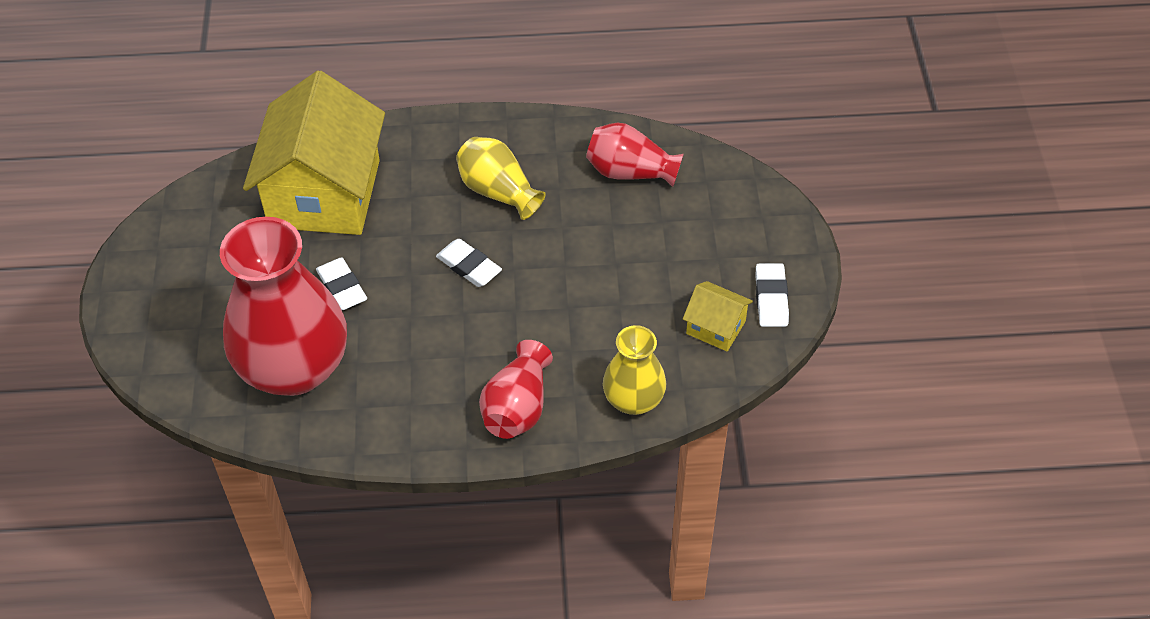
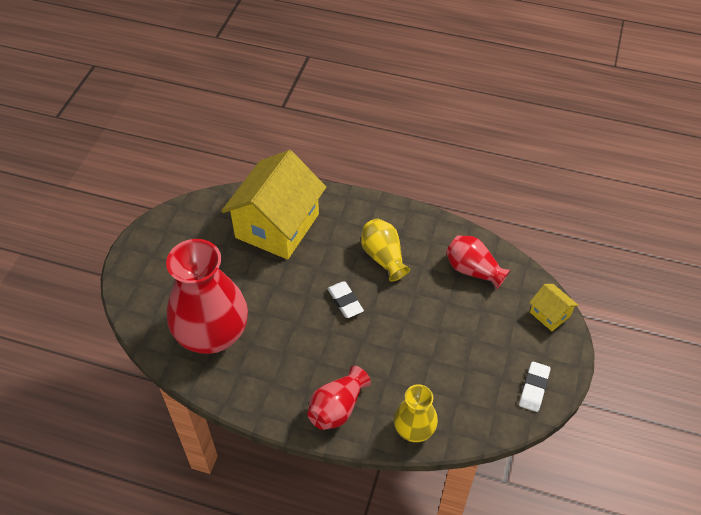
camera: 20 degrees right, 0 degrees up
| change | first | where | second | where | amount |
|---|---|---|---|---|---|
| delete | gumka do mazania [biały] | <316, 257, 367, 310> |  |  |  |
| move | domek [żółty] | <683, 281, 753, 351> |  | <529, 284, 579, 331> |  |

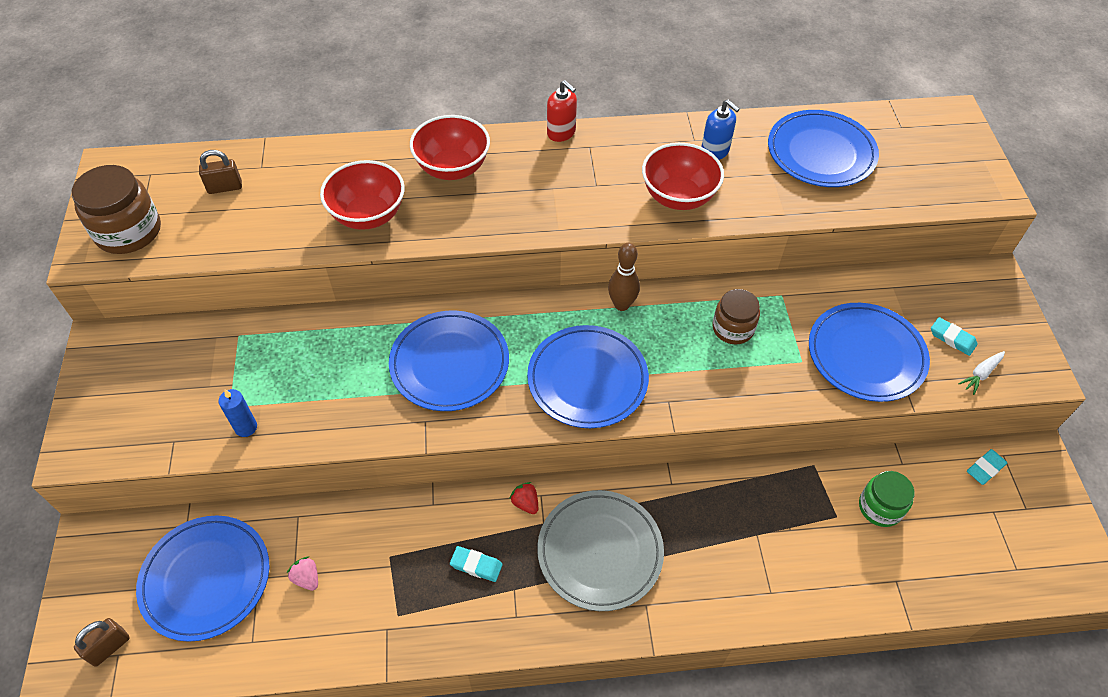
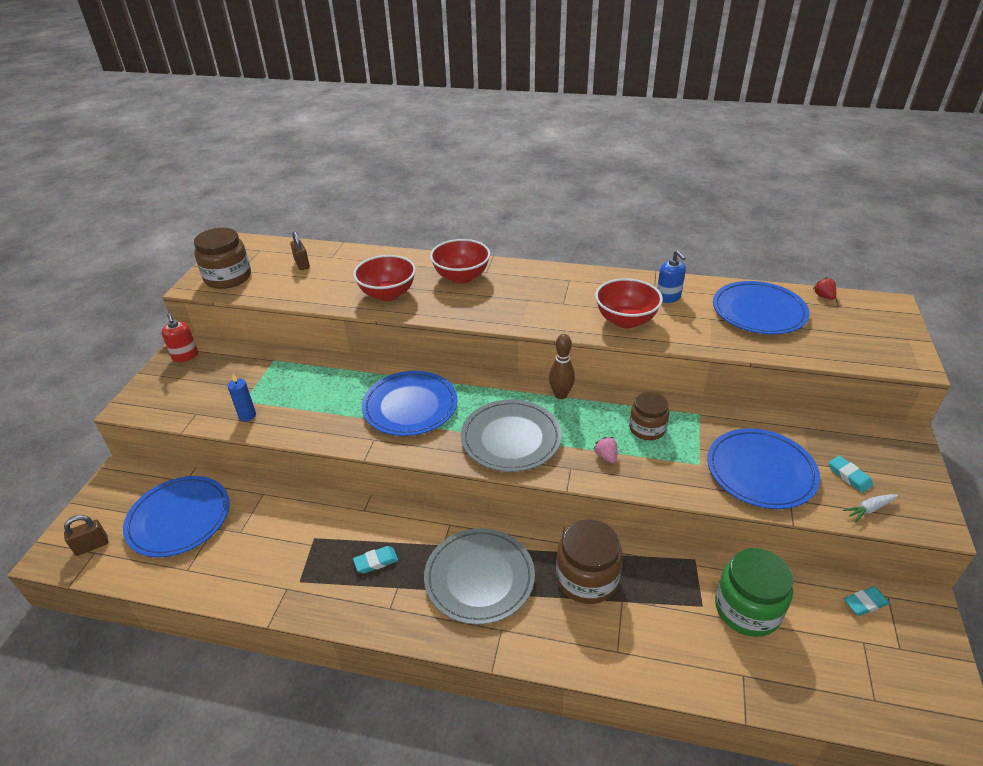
camera: 20 degrees right, 15 degrees down
| change | first | where | second | where | amount |
|---|---|---|---|---|---|
| rotate | kłódka [brązowy] | <199, 150, 242, 194> |  | <290, 231, 310, 270> | 60 degrees clockwise |
| move | truskawka [różowy] | <287, 557, 318, 591> |  | <593, 437, 618, 463> |  |
| rotate | gumka do mazania [turkusowy] | <450, 546, 503, 582> |  | <353, 546, 398, 573> | 60 degrees counterclockwise |
| move | truskawka [czerwony] | <509, 482, 538, 514> |  | <813, 277, 836, 300> |  |
| recolor | talerz [niebieski] | <527, 325, 649, 428> | talerz [szary] | <461, 399, 562, 472> |  |
| move | dozownik mydła [czerwony] | <547, 80, 577, 142> |  | <162, 314, 198, 362> |  |
| resize | słoik [zielony] | <859, 471, 915, 527> |  | <715, 548, 793, 637> | x1.53 |
| insert |  |  | słoik [brązowy] | <556, 519, 623, 604> |  |

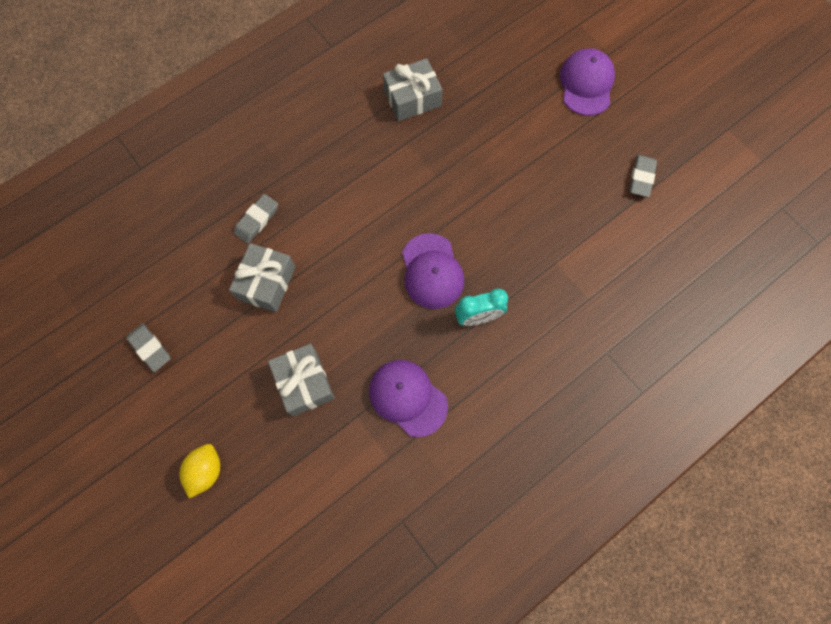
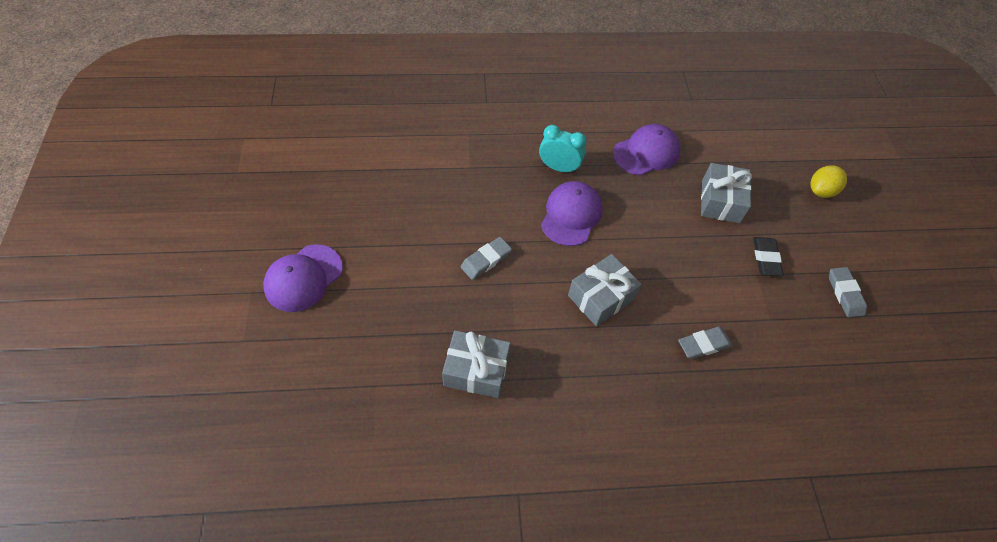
camera: 150 degrees left, 15 degrees down
| change | first | where | second | where | amount |
|---|---|---|---|---|---|
| move | prezent [szary] | <229, 243, 296, 312> |  | <568, 254, 642, 326> |  |
| rotate | czapka [fioletowy] | <369, 360, 448, 437> |  | <613, 124, 680, 175> | 105 degrees counterclockwise |
| move | gumka do mazania [szary] | <629, 155, 657, 197> |  | <461, 237, 512, 280> |  |
| insert |  |  | gumka do mazania [czarny] | <753, 237, 783, 276> |  |

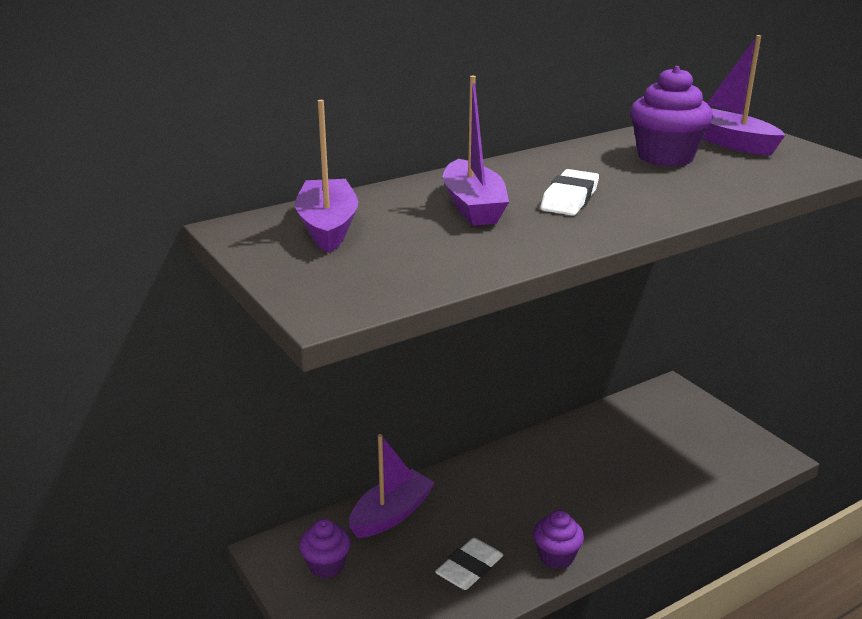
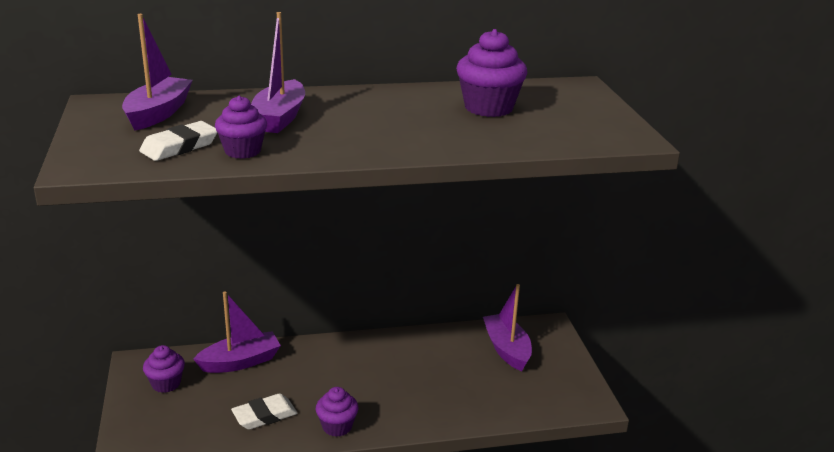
camera: 20 degrees right, 0 degrees up
| change | first | where | second | where | amount |
|---|---|---|---|---|---|
| move | gumka do mazania [biały] | <540, 169, 599, 216> |  | <139, 121, 217, 161> |  |
| move | łódka [fioletowy] | <703, 35, 785, 155> |  | <483, 284, 532, 371> |  |
| insert |  |  | muffinka [fioletowy] | <215, 96, 267, 159> |  |

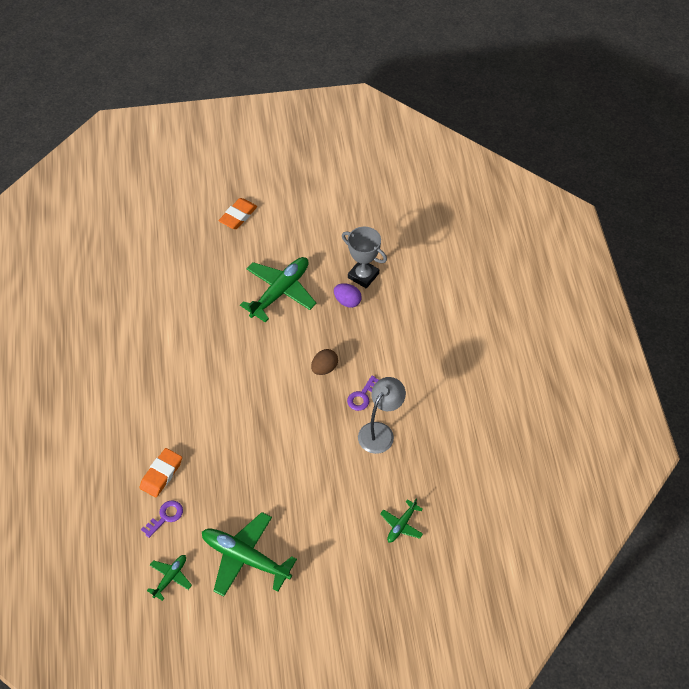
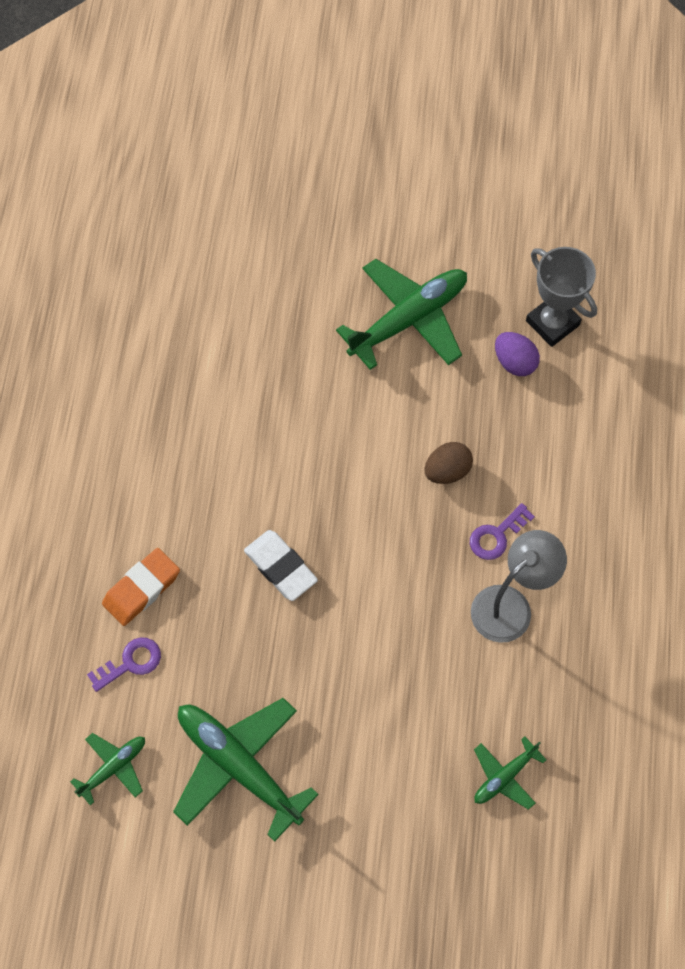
camera: 15 degrees right, 10 degrees up
| change | first | where | second | where | amount |
|---|---|---|---|---|---|
| delete | gumka do mazania [pomarańczowy] | <219, 198, 257, 229> |  |  |  |
| insert |  |  | gumka do mazania [biały] | <244, 530, 318, 601> |  |

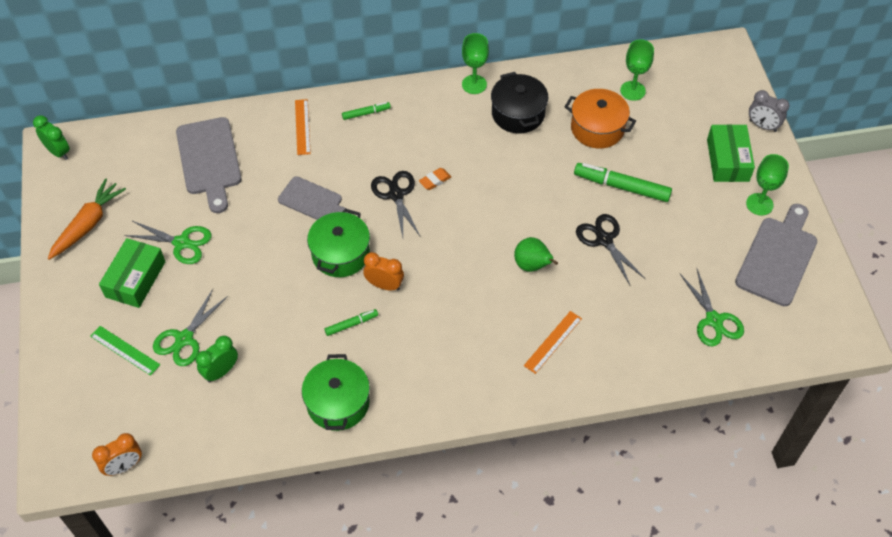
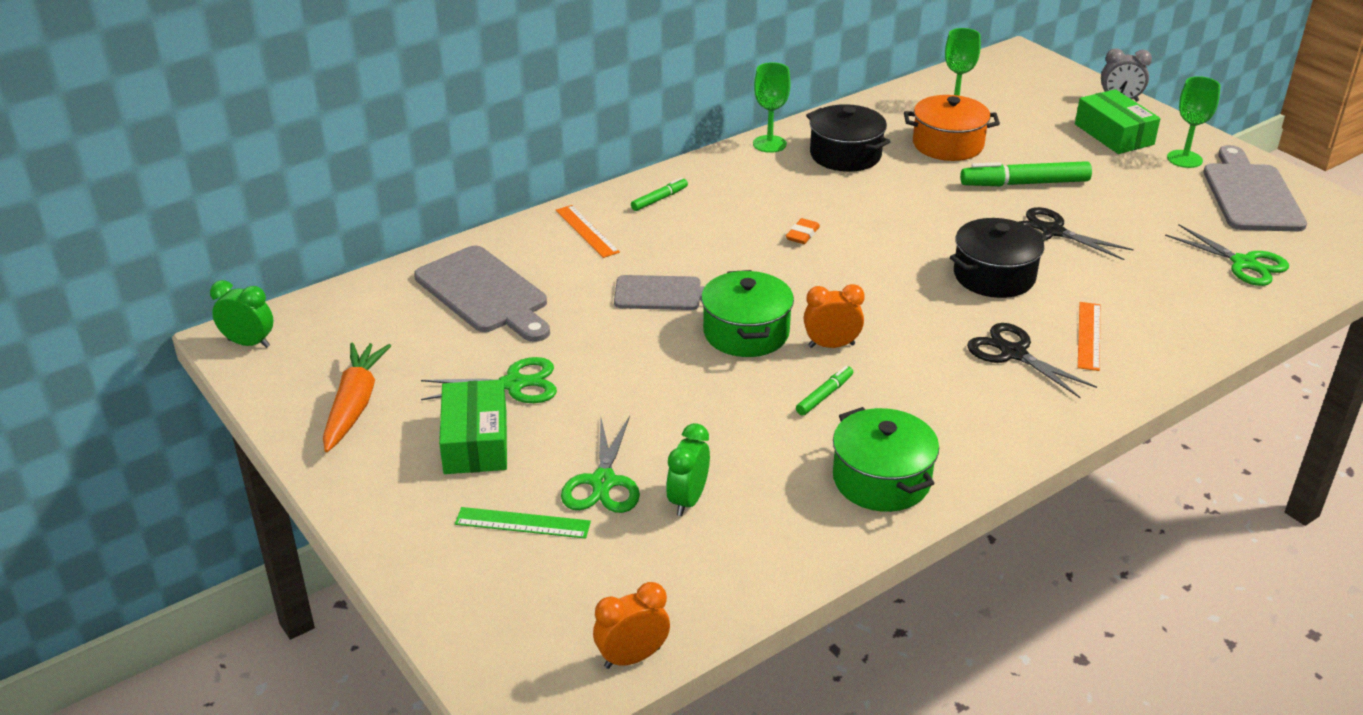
camera: 25 degrees left, 20 degrees down
| change | first | where | second | where | amount |
|---|---|---|---|---|---|
| rotate | budzik [pomarańczowy] | <92, 433, 142, 476> |  | <593, 582, 670, 669> | 150 degrees counterclockwise |
| move | nożyczki [czarny] | <371, 171, 421, 237> |  | <967, 323, 1097, 398> |  |
| replace | gruszka [zielony] | <514, 237, 558, 272> | garnek [czarny] | <950, 218, 1047, 298> |  |

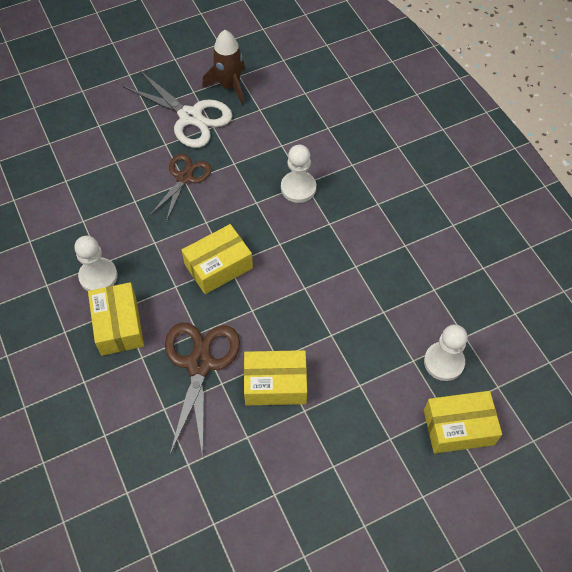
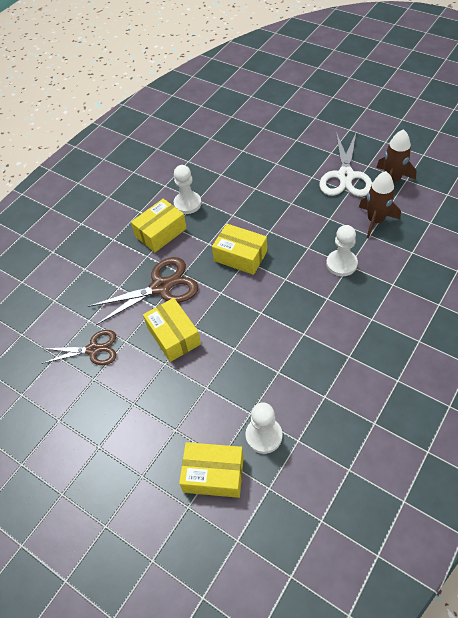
camera: 65 degrees right, 5 degrees down
| change | first | where | second | where | amount |
|---|---|---|---|---|---|
| move | nożyczki [brązowy] | <149, 154, 212, 222> |  | <41, 330, 116, 365> |  |
| rotate | pudełko [żółty] | <424, 391, 502, 453> |  | <179, 442, 244, 498> | 45 degrees counterclockwise |
| insert |  |  | rakieta [brązowy] | <359, 171, 401, 239> |  |

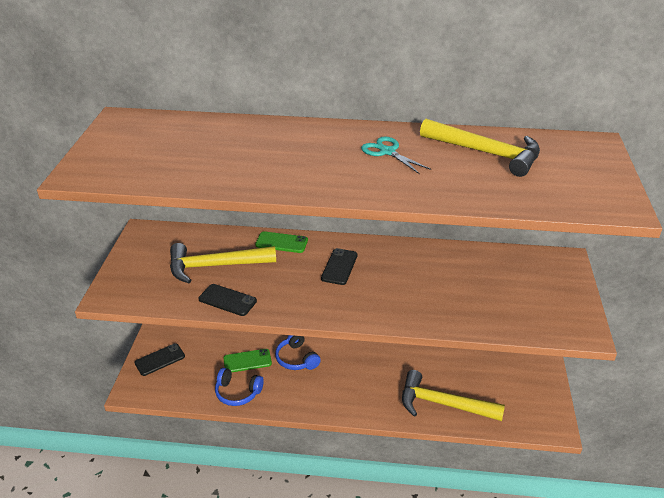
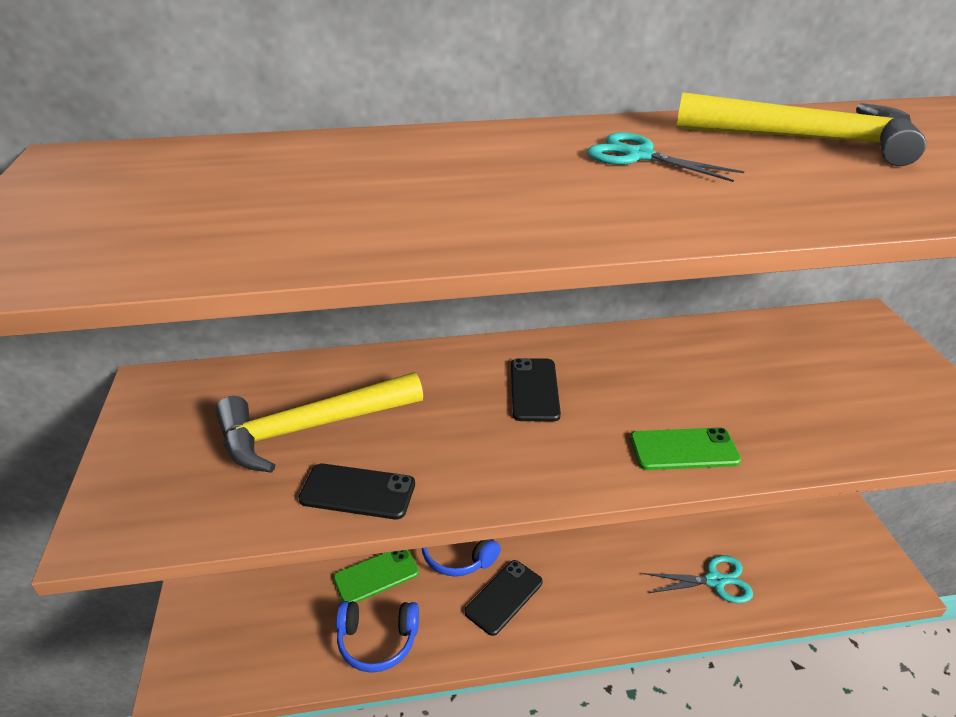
camera: 15 degrees left, 0 degrees up
| change | first | where | second | where | amount |
|---|---|---|---|---|---|
| move | telefon [czarny] | <134, 343, 185, 376> |  | <464, 560, 543, 636> |  |
| move | telefon [zielony] | <255, 231, 308, 253> |  | <630, 427, 741, 470> |  |
| replace | młotek [żółty] | <402, 370, 505, 421> | nożyczki [turkusowy] | <643, 555, 753, 603> |  |

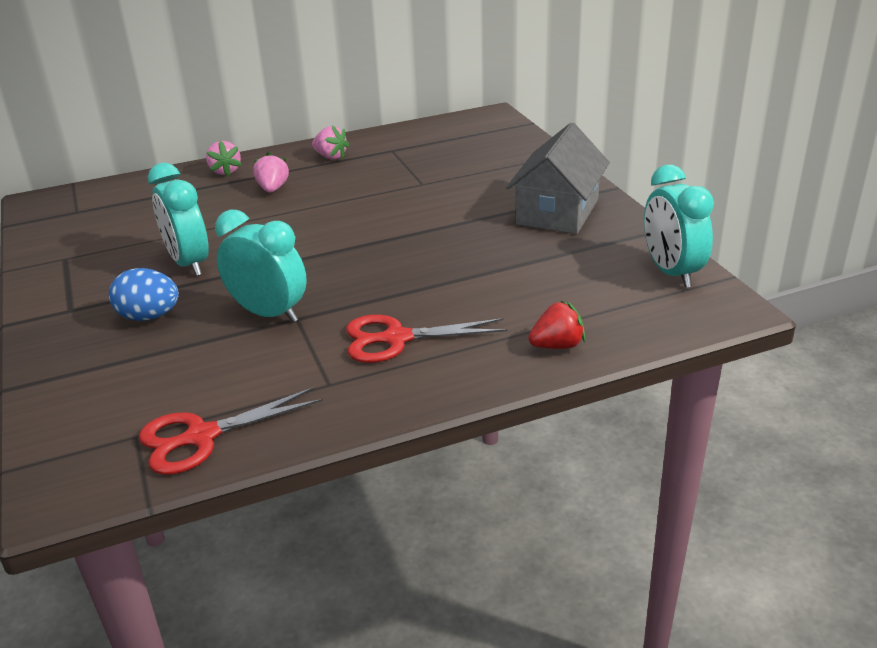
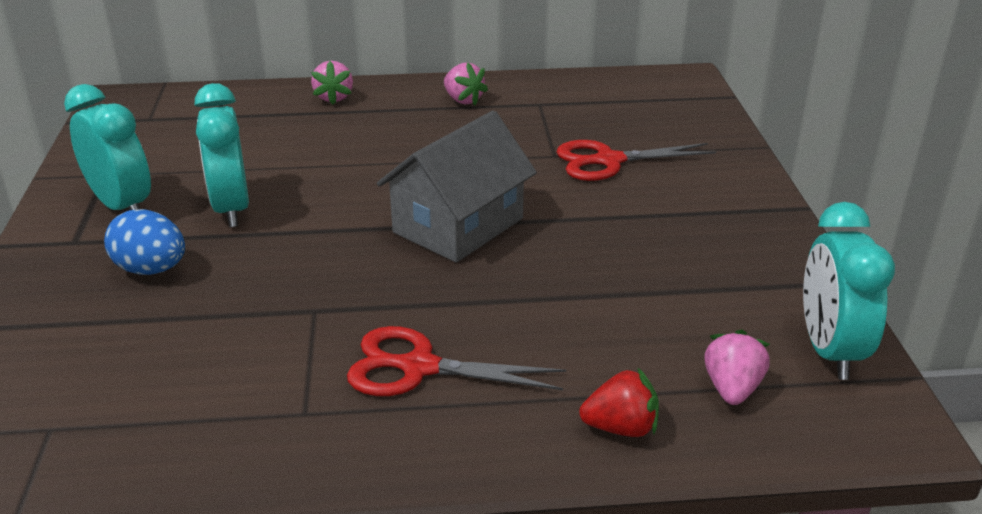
camera: 15 degrees right, 0 degrees up
| change | first | where | second | where | amount |
|---|---|---|---|---|---|
| move | nożyczki [czerwony] | <139, 387, 323, 475> |  | <557, 140, 716, 181> |  |
| move | budzik [turkusowy] | <215, 210, 307, 323> |  | <64, 84, 151, 210> |  |
| move | truskawka [różowy] | <253, 152, 289, 192> |  | <704, 329, 770, 405> |  |
| move | domek [szary] | <506, 122, 610, 234> |  | <377, 111, 537, 262> |  |

